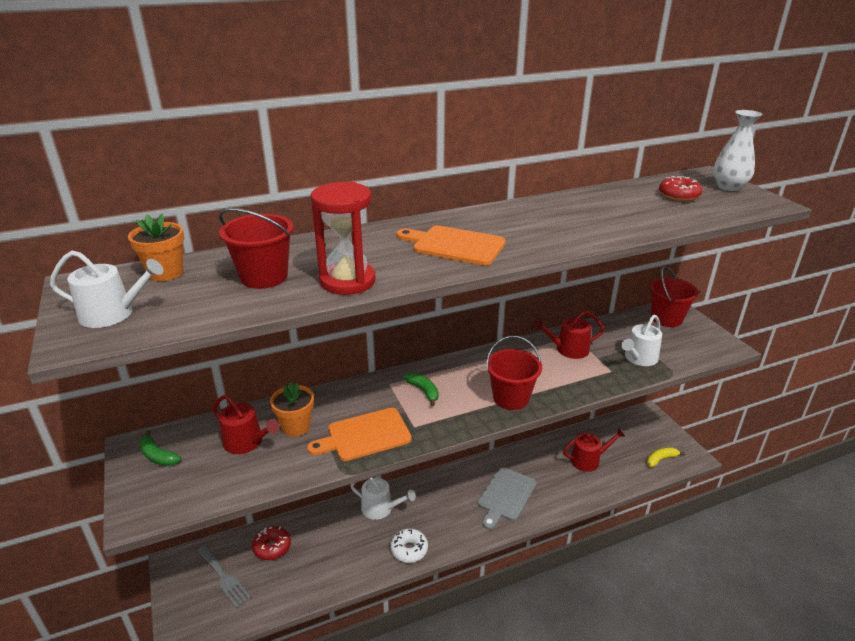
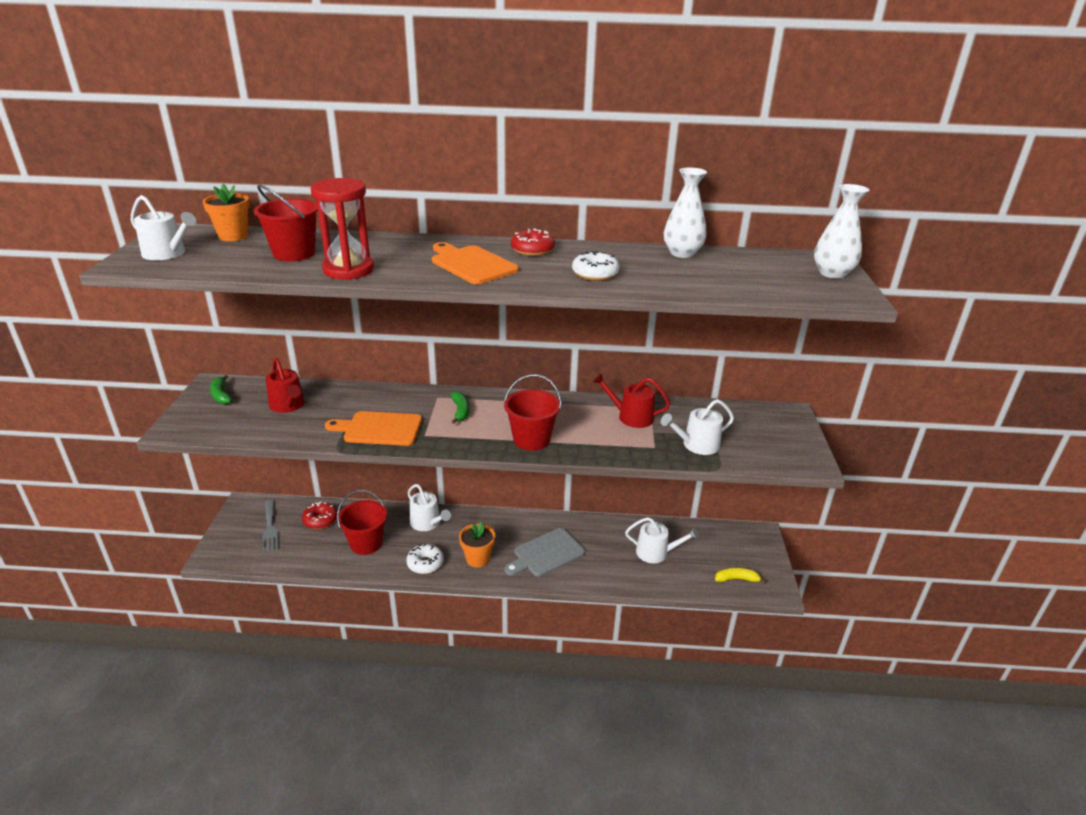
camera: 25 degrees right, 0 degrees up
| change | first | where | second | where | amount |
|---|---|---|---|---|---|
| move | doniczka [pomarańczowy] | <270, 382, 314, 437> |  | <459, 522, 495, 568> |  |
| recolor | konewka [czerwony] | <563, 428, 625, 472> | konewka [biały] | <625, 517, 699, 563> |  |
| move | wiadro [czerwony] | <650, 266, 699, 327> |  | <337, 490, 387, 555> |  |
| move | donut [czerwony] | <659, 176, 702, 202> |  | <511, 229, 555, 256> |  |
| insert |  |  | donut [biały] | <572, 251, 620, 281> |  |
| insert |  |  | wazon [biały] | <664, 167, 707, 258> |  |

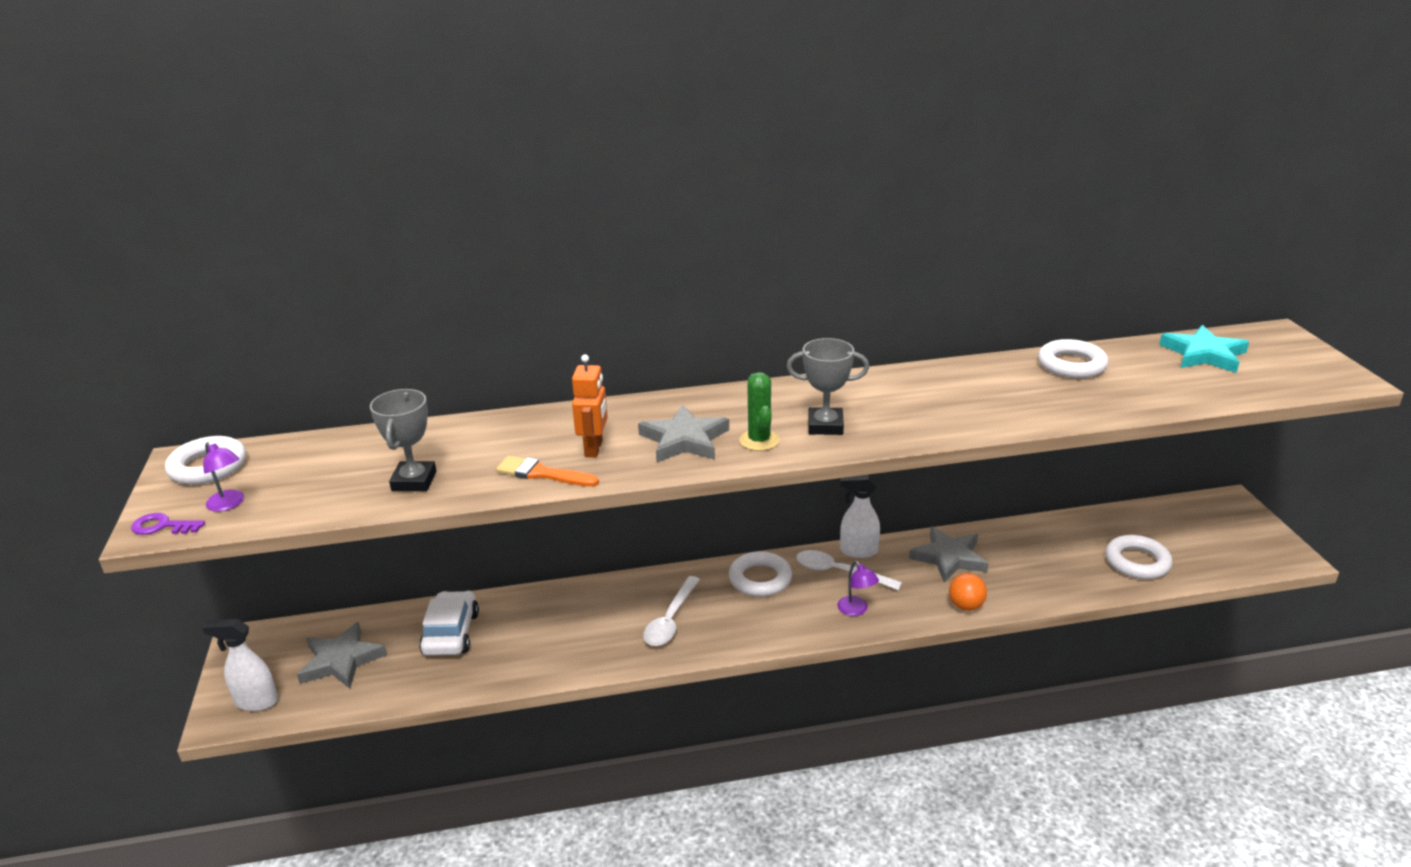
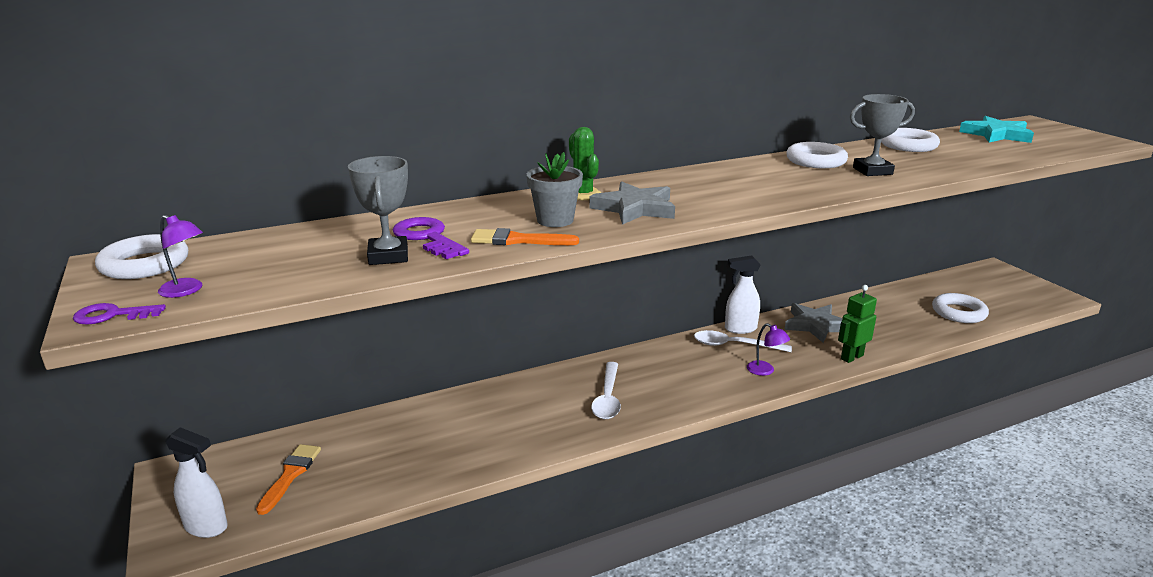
camera: 15 degrees left, 5 degrees down
| change | first | where | second | where | amount |
|---|---|---|---|---|---|
| rotate | spryskiwacz [biały] | <202, 619, 278, 711> |  | <165, 427, 228, 538> | 150 degrees counterclockwise |
| replace | gwiazda [szary] | <297, 621, 387, 689> | pędzel [pomarańczowy] | <256, 444, 321, 515> |  |
| delete | samochód [biały] | <419, 591, 479, 656> |  |  |  |
| replace | robot [pomarańczowy] | <572, 354, 608, 457> | doniczka [szary] | <527, 152, 583, 227> |  |
| move | pierścień [biały] | <729, 551, 792, 597> |  | <786, 142, 848, 168> |  |
| move | kaktus [zielony] | <739, 372, 780, 451> |  | <569, 127, 601, 200> |  |
| move | puchar [szary] | <787, 338, 869, 435> |  | <850, 94, 915, 176> |  |
| replace | piłka [pomarańczowy] | <949, 573, 987, 611> | robot [zielony] | <838, 285, 877, 363> |  |
| insert |  |  | klucz [fioletowy] | <392, 217, 469, 259> |  |

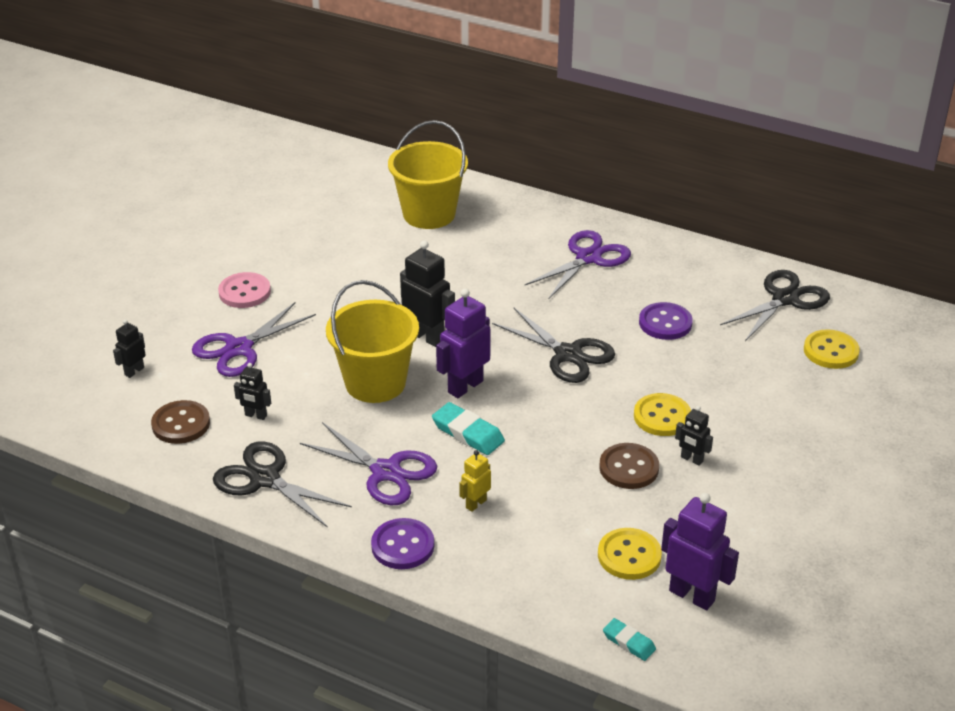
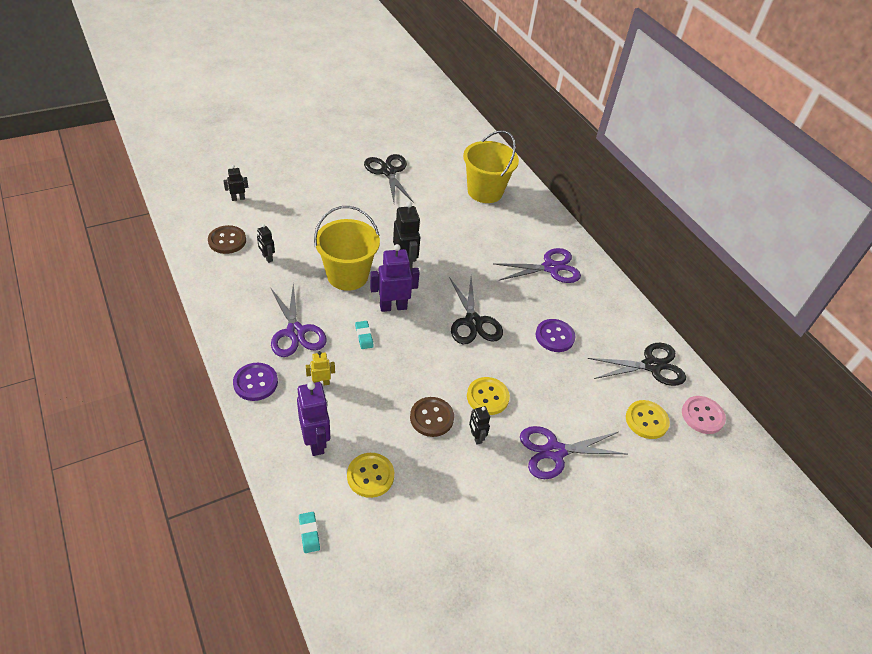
camera: 30 degrees right, 10 degrees up
| change | first | where | second | where | amount |
|---|---|---|---|---|---|
| move | nożyczki [fioletowy] | <192, 302, 316, 377> |  | <520, 426, 627, 479> |  |
| move | nożyczki [czarny] | <213, 441, 352, 528> |  | <364, 154, 414, 203> |  |
| move | guzik [różowy] | <218, 272, 271, 308> |  | <682, 396, 726, 434> |  |
| resize | gumka do mazania [turkusowy] | <432, 402, 505, 455> |  | <355, 321, 374, 349> | x0.62 |
| move | robot [fioletowy] | <661, 493, 739, 610> |  | <297, 382, 330, 456> |  |

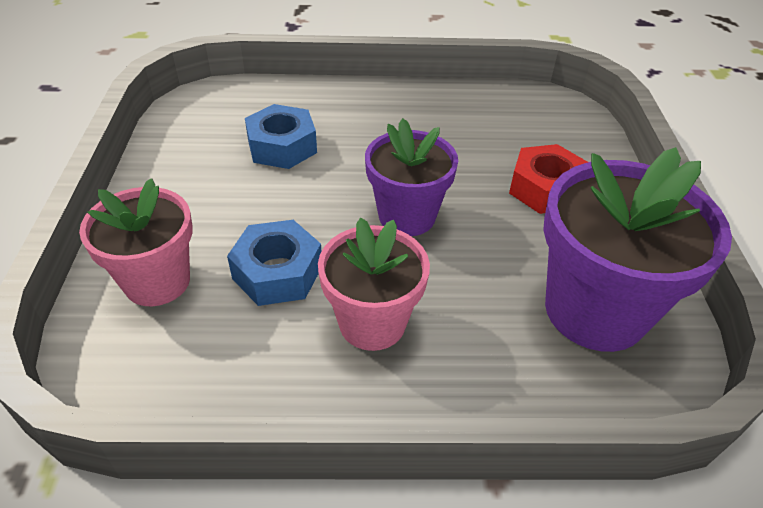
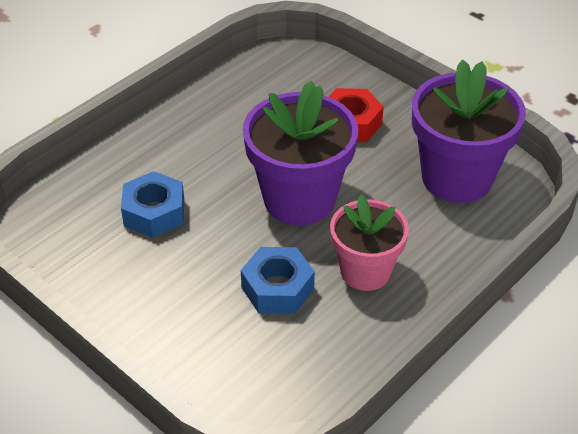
camera: 45 degrees left, 0 degrees up
| change | first | where | second | where | amount |
|---|---|---|---|---|---|
| delete | doniczka [różowy] | <79, 178, 193, 306> |  |  |  |
| resize | doniczka [fioletowy] | <365, 118, 458, 236> |  | <243, 81, 358, 225> | x1.54 |

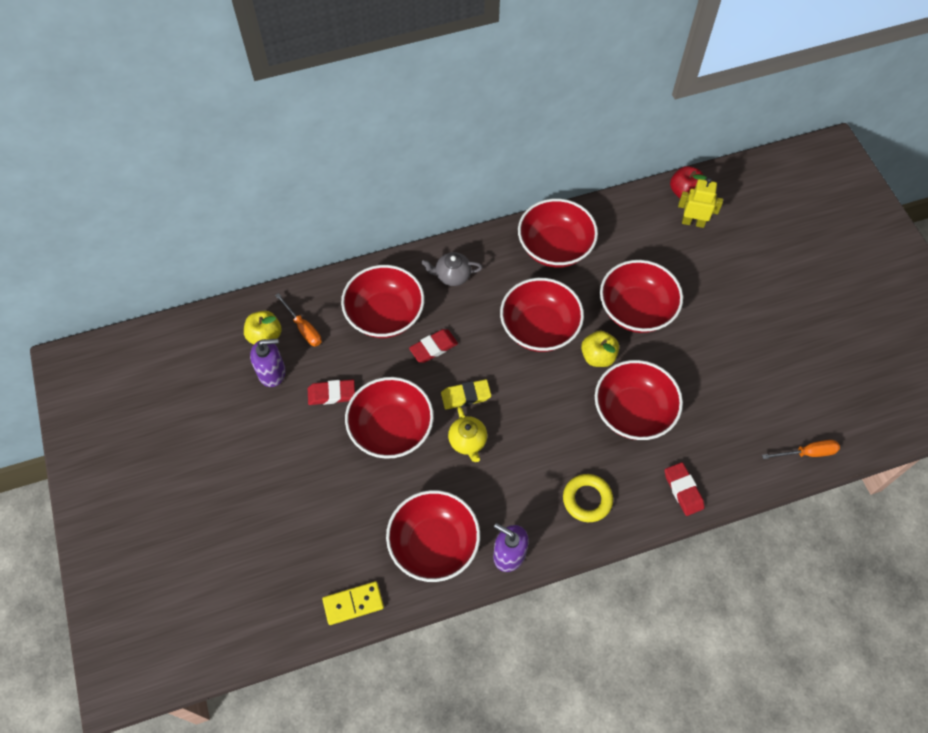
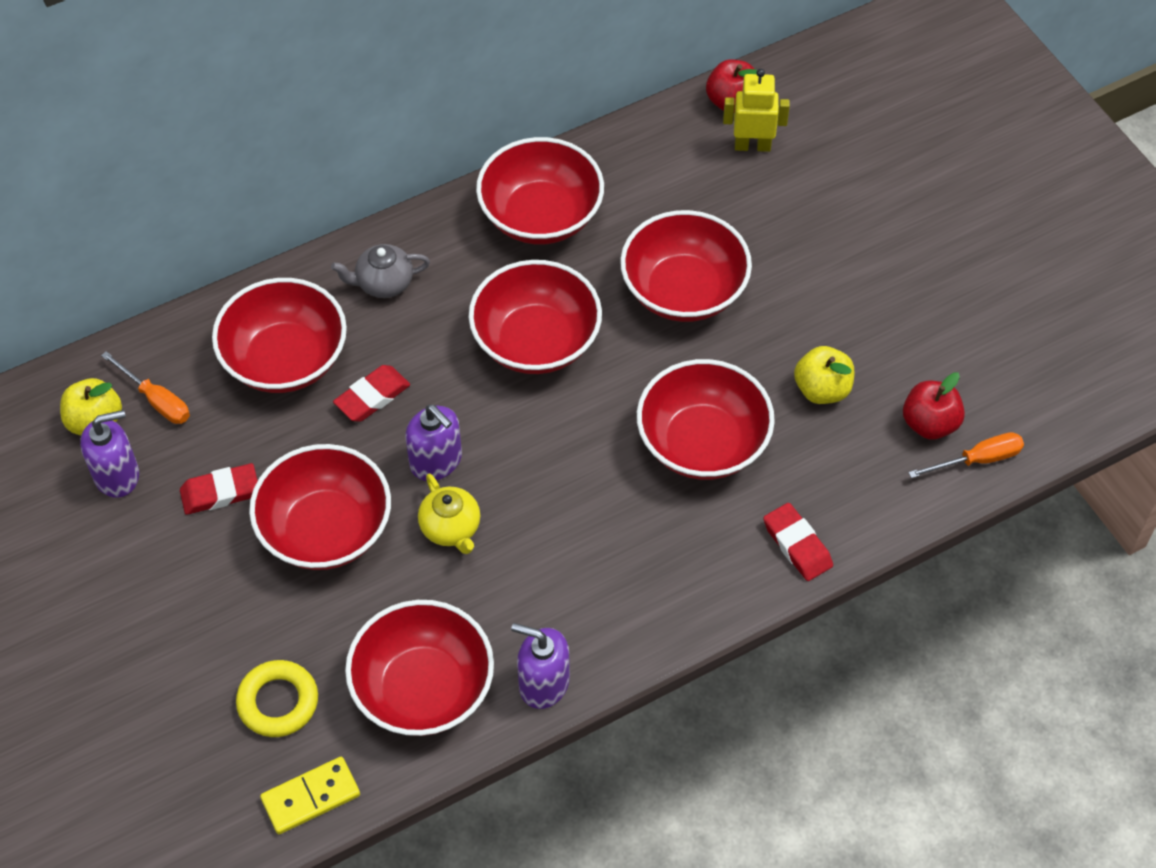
camera: 10 degrees left, 5 degrees down
| change | first | where | second | where | amount |
|---|---|---|---|---|---|
| replace | gumka do mazania [żółty] | <441, 379, 491, 409> | dozownik mydła [fioletowy] | <405, 405, 462, 481> |  |
| move | pierścień [żółty] | <563, 474, 613, 522> |  | <236, 660, 318, 737> |  |
| move | jabłko [żółty] | <581, 331, 619, 367> |  | <794, 346, 855, 404> |  |
| insert |  |  | jabłko [czerwony] | <903, 372, 965, 439> |  |

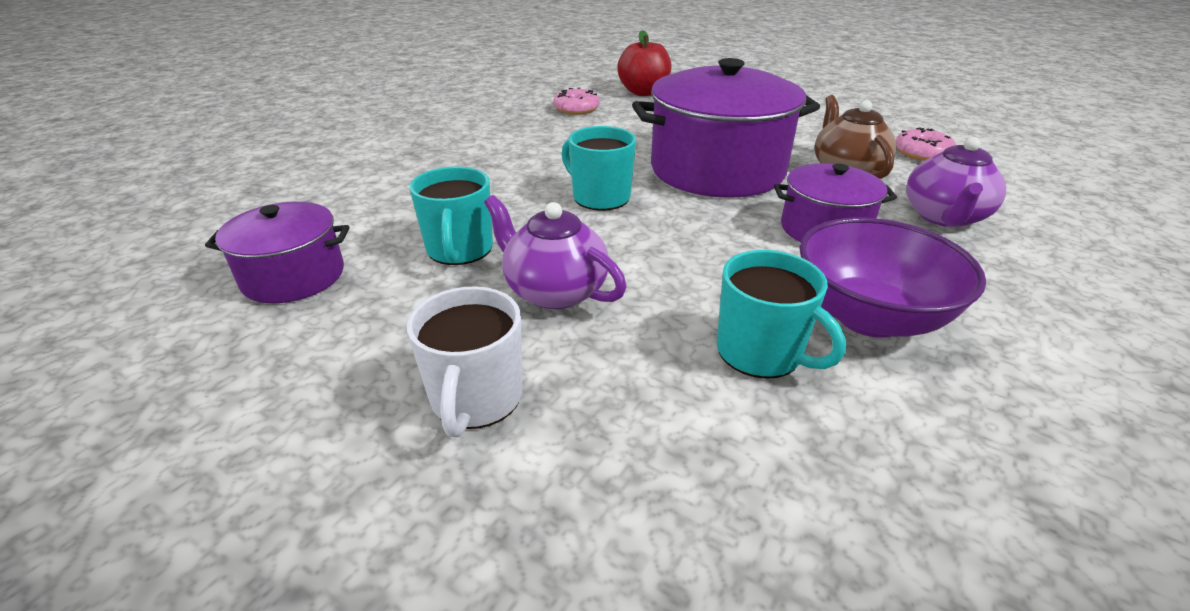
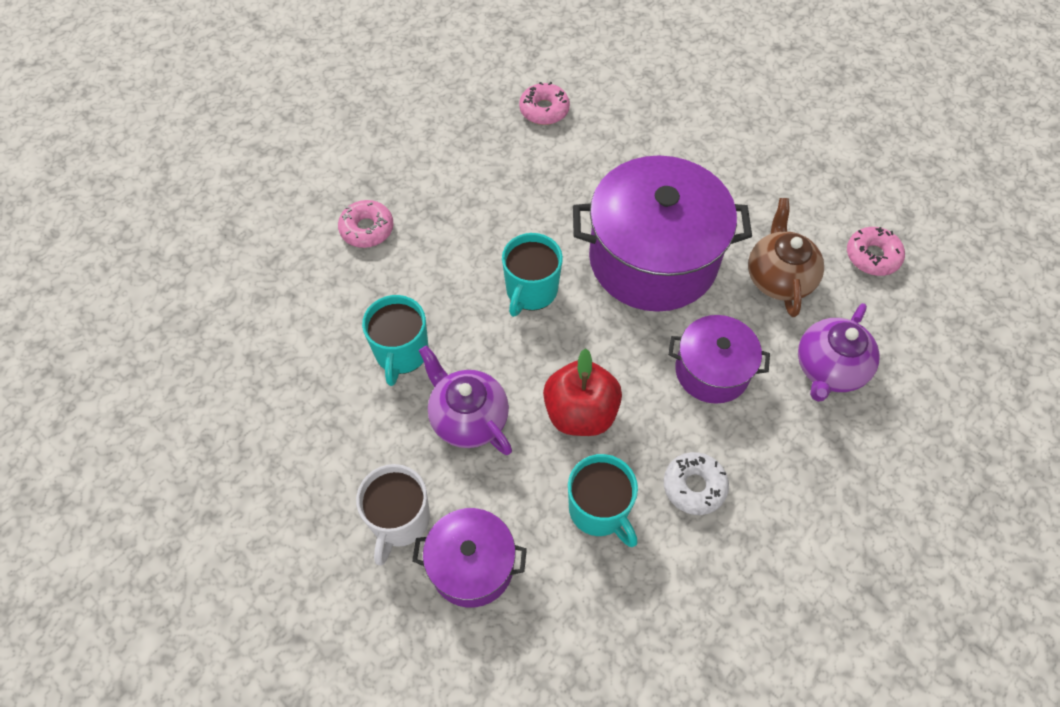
camera: 10 degrees right, 25 degrees up
| change | first | where | second | where | amount |
|---|---|---|---|---|---|
| move | garnek [fioletowy] | <205, 202, 349, 303> |  | <412, 508, 527, 607> |  |
| rotate | kubek [turkusowy] | <562, 126, 636, 211> |  | <502, 233, 563, 317> | 120 degrees counterclockwise |
| move | jabłko [czerwony] | <617, 30, 672, 96> |  | <543, 348, 622, 436> |  |
| replace | miska [fioletowy] | <799, 218, 986, 338> | donut [biały] | <664, 452, 729, 515> |  |
| insert |  |  | donut [różowy] | <338, 200, 394, 248> |  |

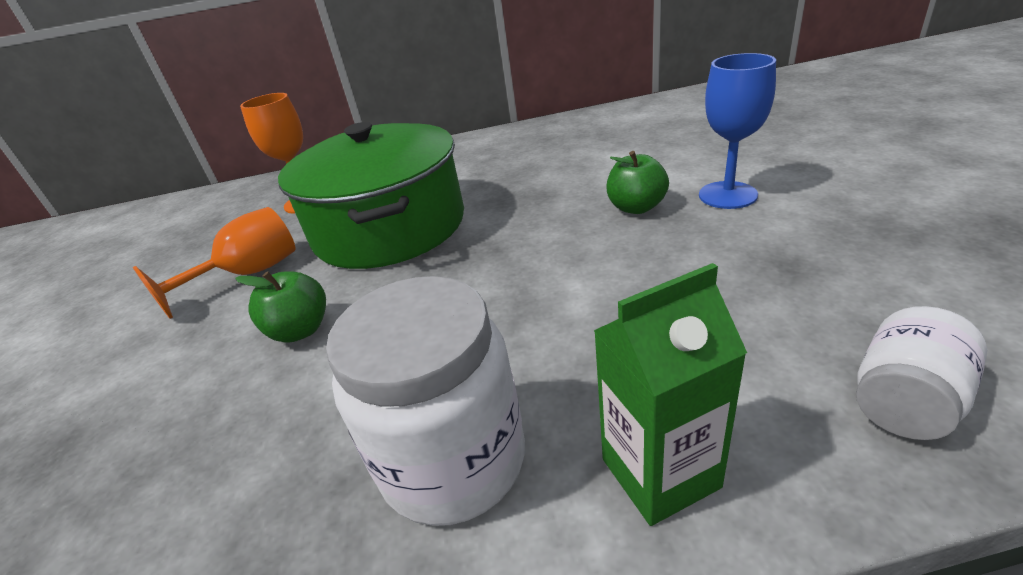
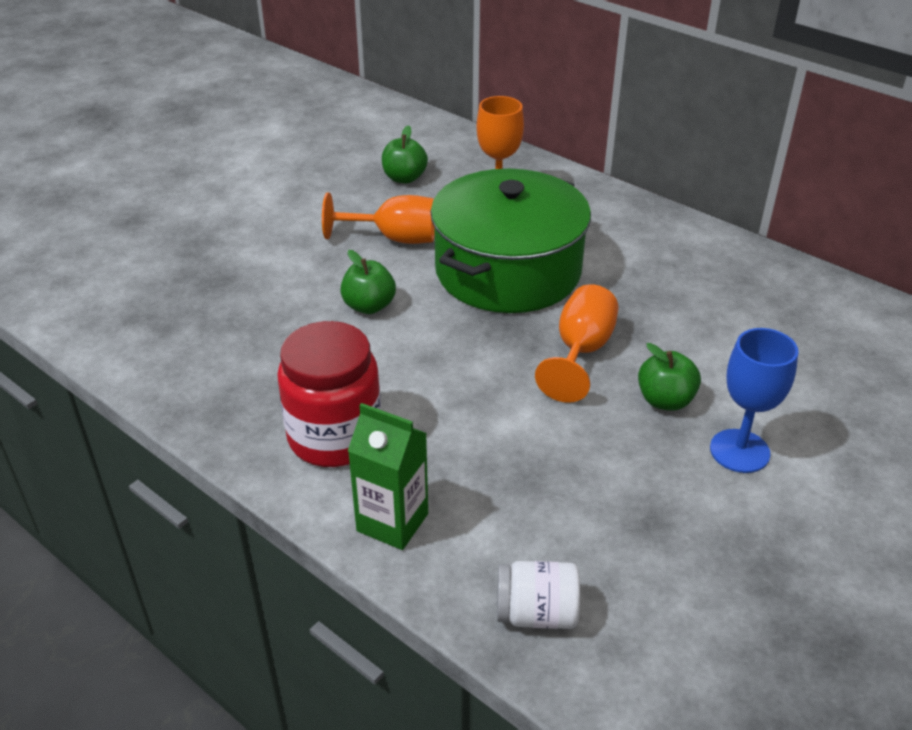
camera: 45 degrees right, 5 degrees up
| change | first | where | second | where | amount |
|---|---|---|---|---|---|
| recolor | słoik [biały] | <326, 276, 525, 526> | słoik [czerwony] | <277, 321, 381, 467> |  |
| insert |  |  | jabłko [zielony] | <382, 125, 428, 183> |  |
| insert |  |  | kielich [pomarańczowy] | <535, 284, 619, 403> |  |

